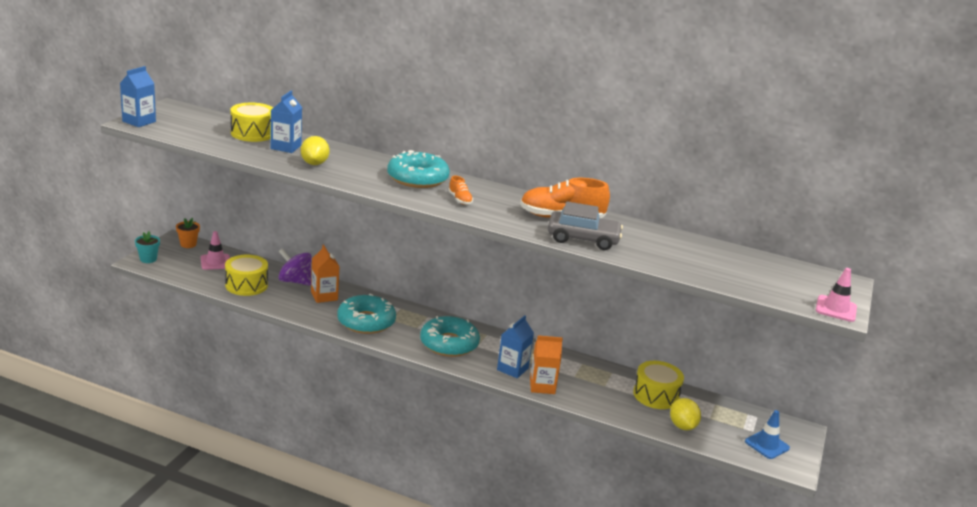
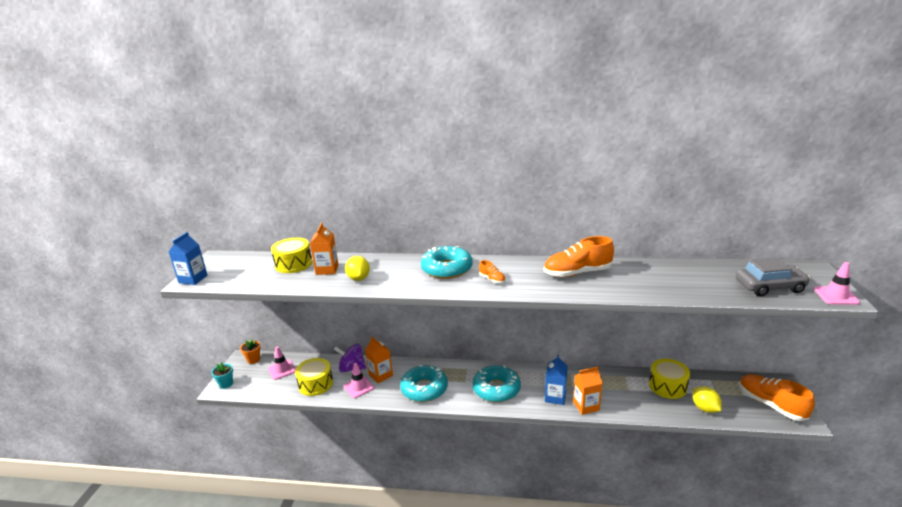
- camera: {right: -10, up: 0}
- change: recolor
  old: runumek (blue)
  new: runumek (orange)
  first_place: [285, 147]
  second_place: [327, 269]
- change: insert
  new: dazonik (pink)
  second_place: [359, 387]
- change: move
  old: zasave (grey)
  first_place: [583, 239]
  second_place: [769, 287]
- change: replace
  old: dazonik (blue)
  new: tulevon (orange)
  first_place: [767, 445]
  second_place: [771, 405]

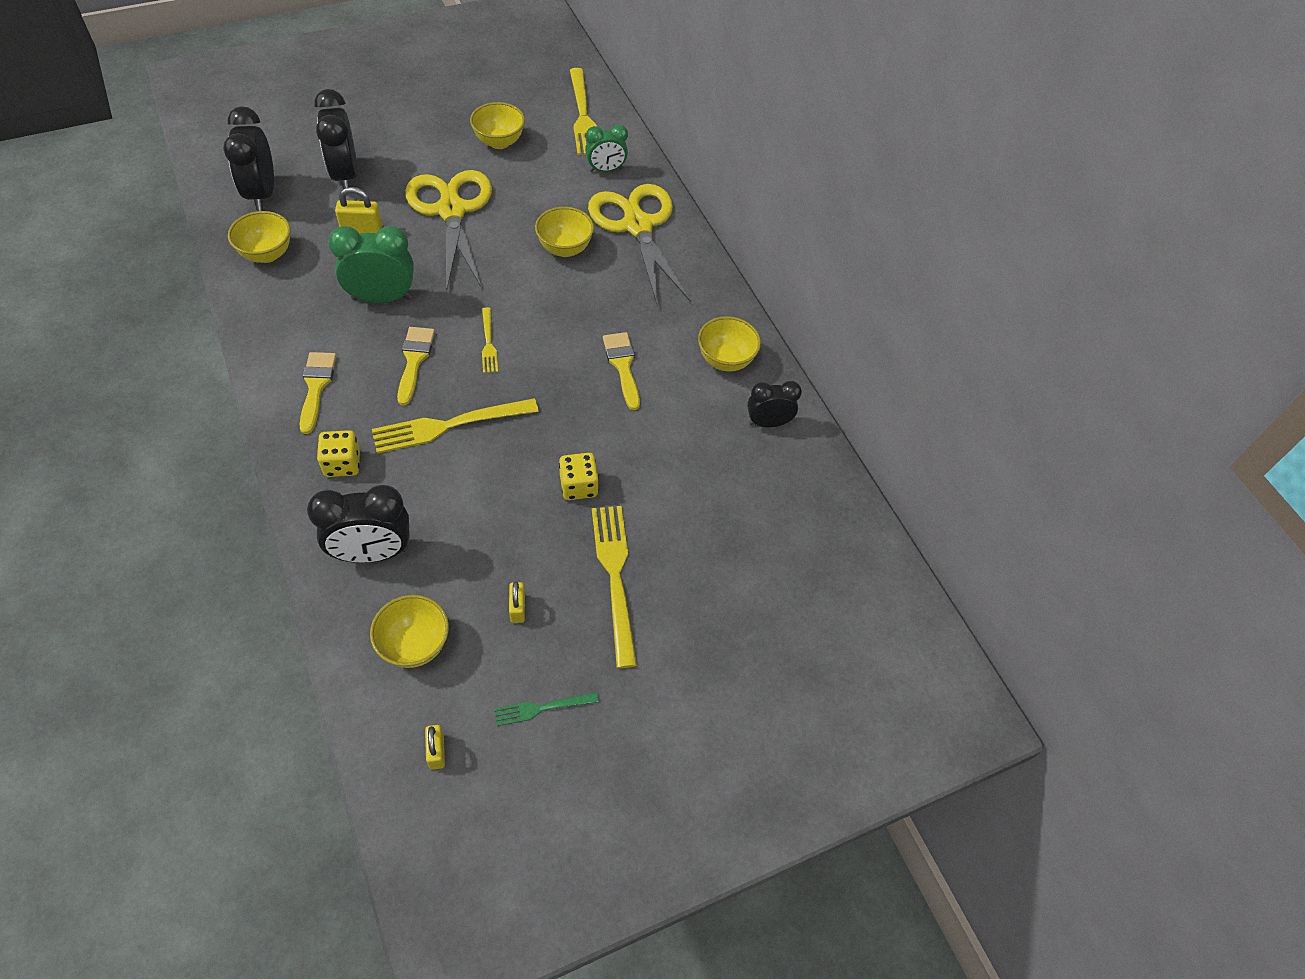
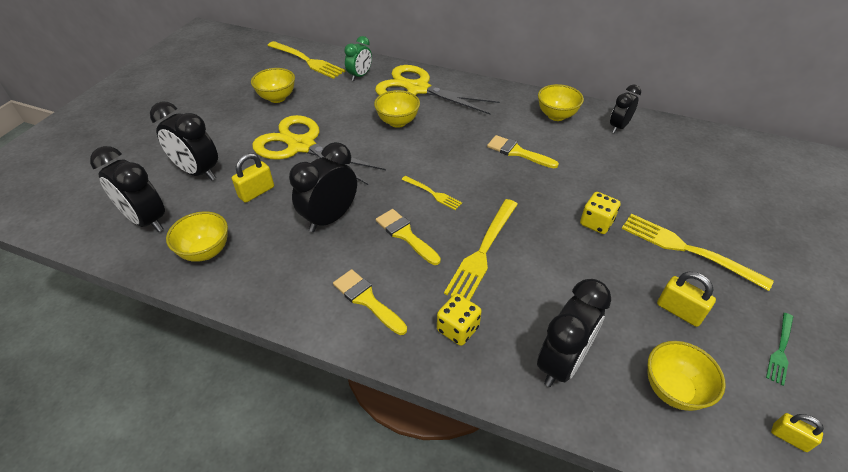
- camera: {right: -40, up: -10}
- change: recolor
  old: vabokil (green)
  new: vabokil (black)
  first_place: [382, 298]
  second_place: [330, 218]
- change: resize
  old: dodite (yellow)
  first_place: [517, 608]
  second_place: [679, 311]
  factor: 1.51

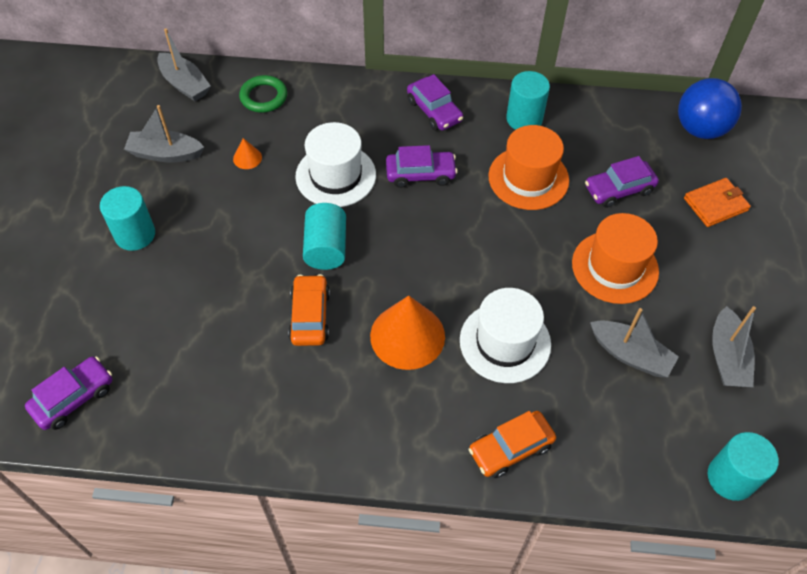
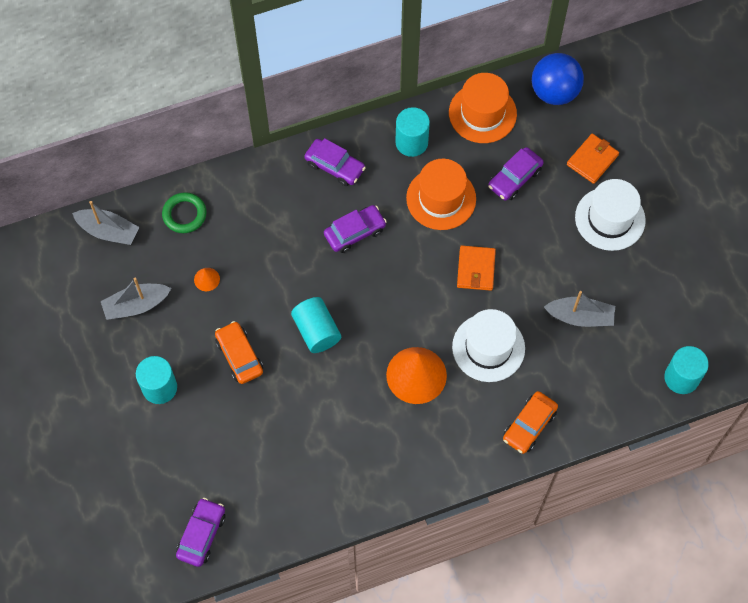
- camera: {right: -25, up: 10}
- change: move
  old: zasave (orange)
  first_place: [310, 316]
  second_place: [239, 356]
- change: move
  old: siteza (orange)
  first_place: [615, 267]
  second_place: [482, 113]
- change: insert
  new: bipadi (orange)
  second_place: [476, 269]
- change: move
  old: siteza (white)
  first_place: [336, 175]
  second_place: [610, 219]
- change: delete
  old: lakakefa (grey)
  first_place: [727, 357]

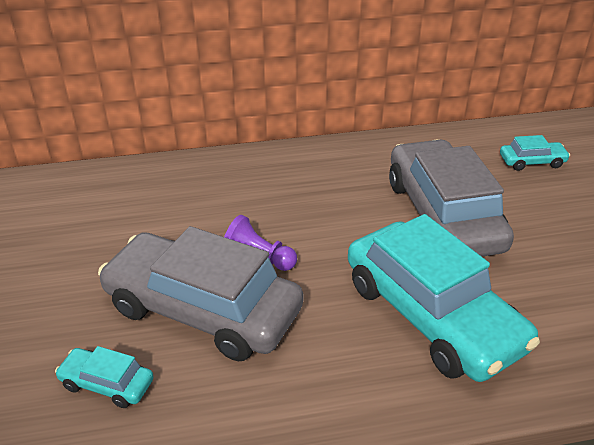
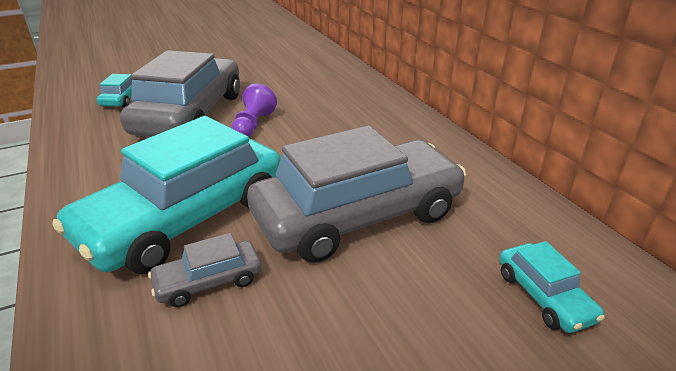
- camera: {right: 75, up: -5}
- change: insert
  new: zasave (grey)
  second_place: [208, 281]

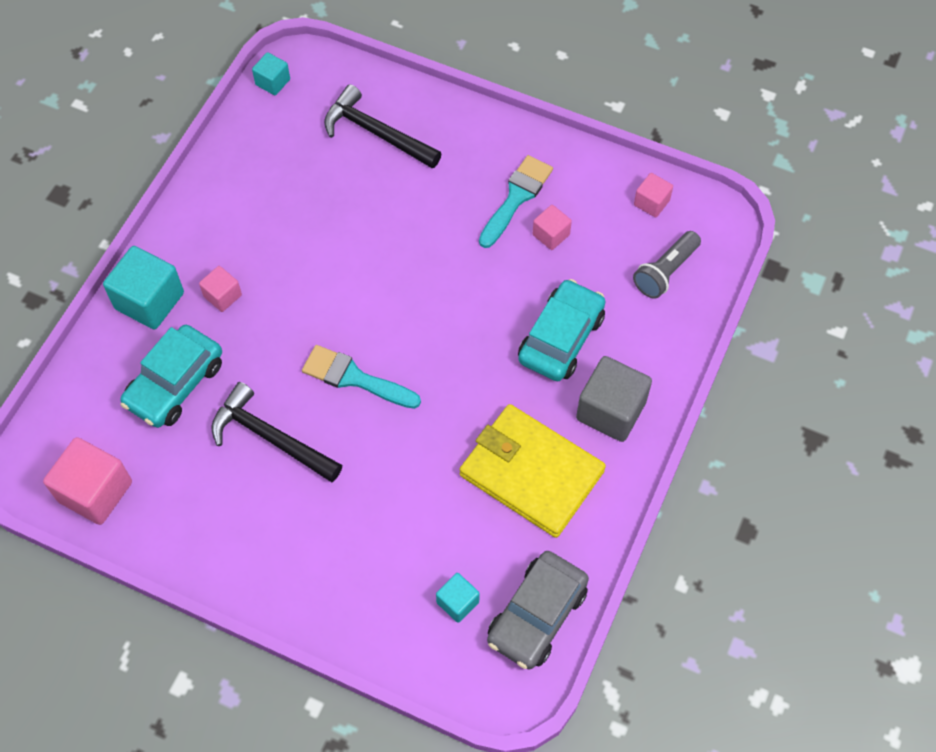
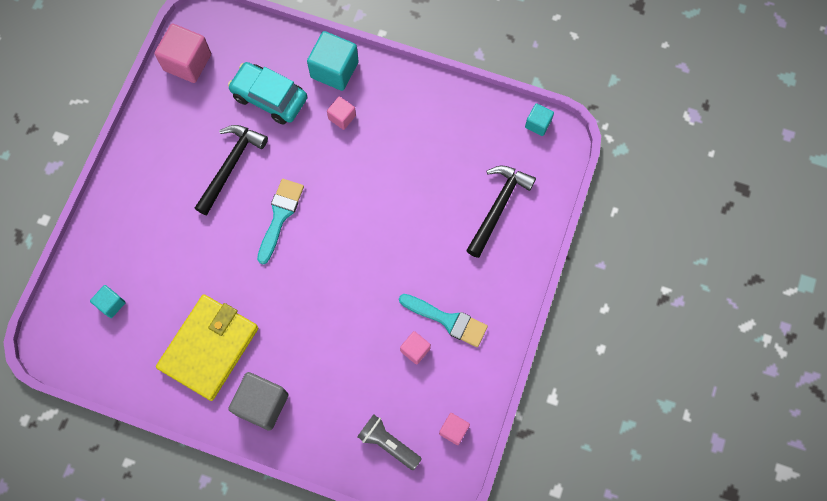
- camera: {right: 85, up: 10}
- change: delete
  old: zasave (grey)
  first_place: [537, 615]
- change: delete
  old: zasave (turquoise)
  first_place: [561, 338]

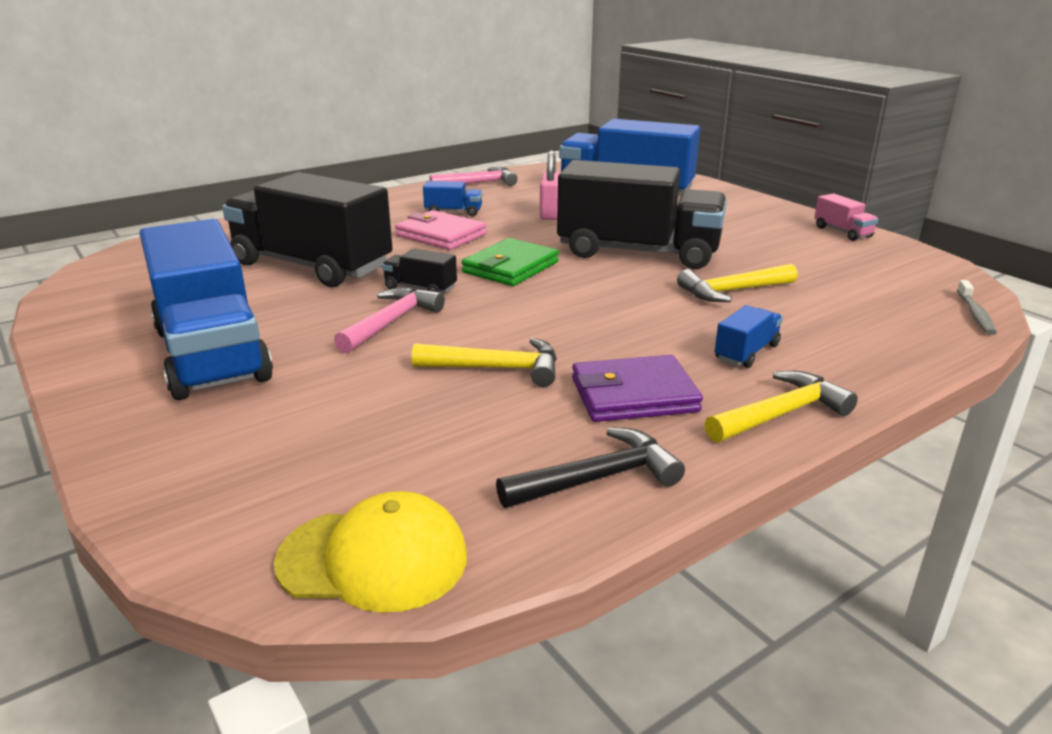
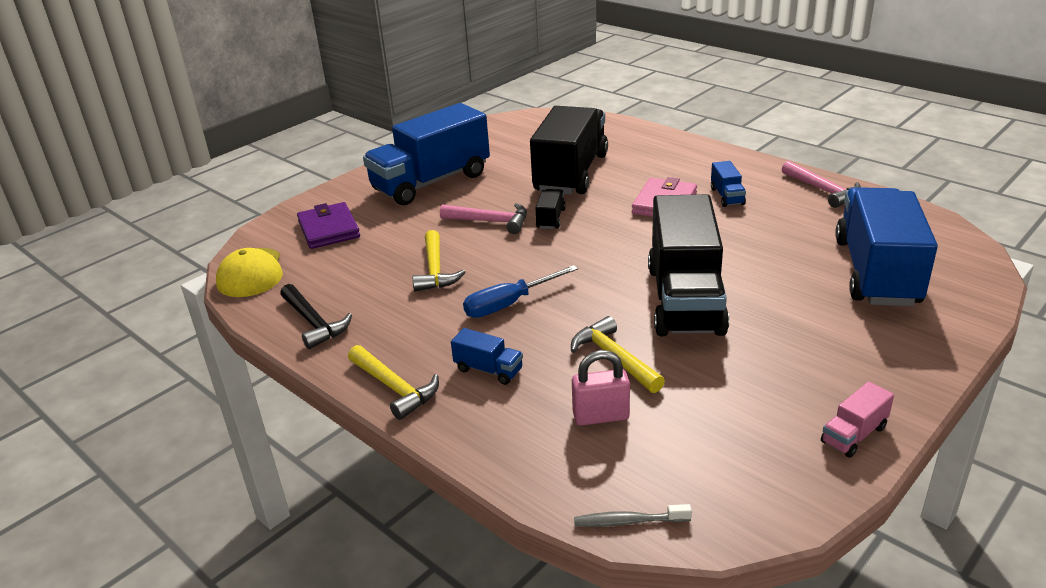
- camera: {right: 80, up: 5}
- change: move
  old: bipadi (purple)
  first_place: [633, 395]
  second_place: [329, 229]
- change: insert
  new: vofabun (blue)
  second_place: [509, 304]
- change: move
  old: dodite (pink)
  first_place: [550, 214]
  second_place: [601, 416]
- change: delete
  old: bipadi (green)
  first_place: [510, 267]

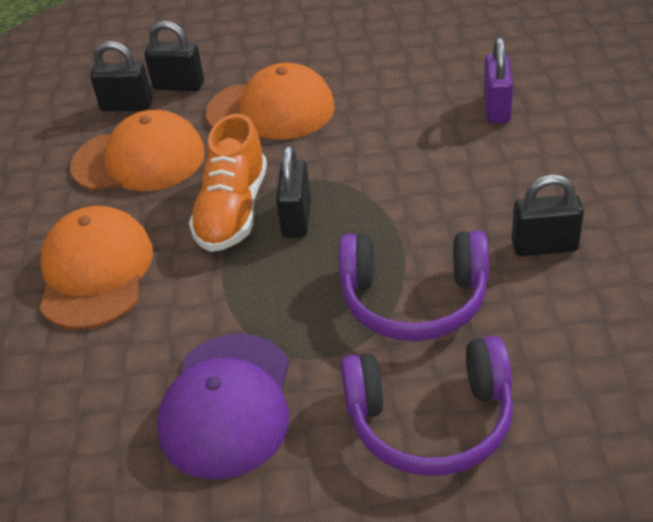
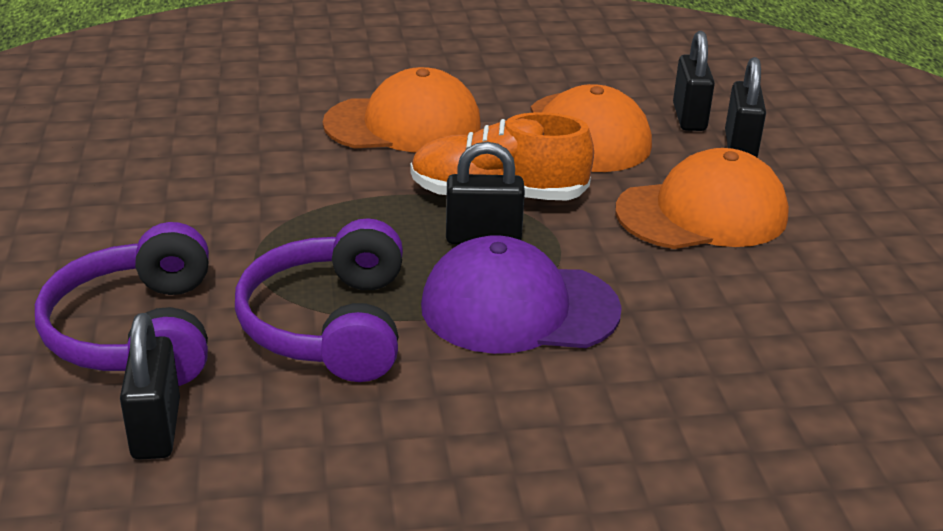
- camera: {right: 80, up: -10}
- change: move
  old: dodite (black)
  first_place: [544, 246]
  second_place: [156, 429]
- change: move
  old: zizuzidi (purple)
  first_place: [227, 405]
  second_place: [519, 307]
- change: rotate
  old: zizuzidi (orange)
  first_place: [271, 110]
  second_place: [702, 213]
  degrees: -105
- change: delete
  old: dodite (purple)
  first_place: [497, 108]

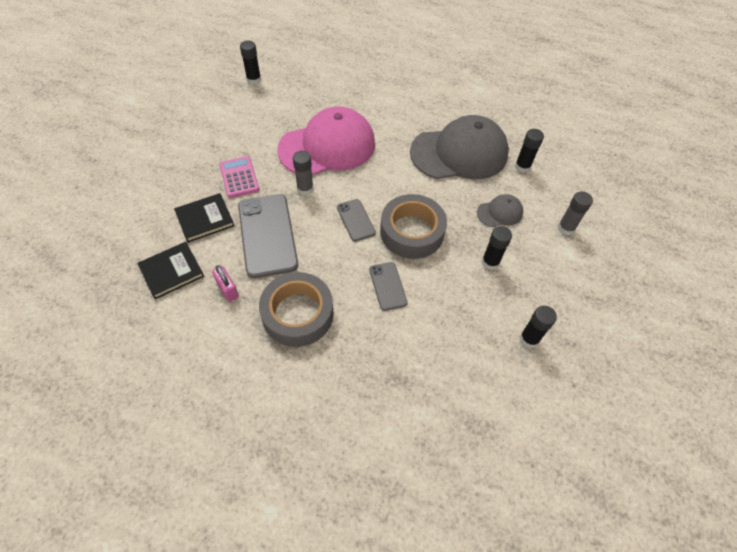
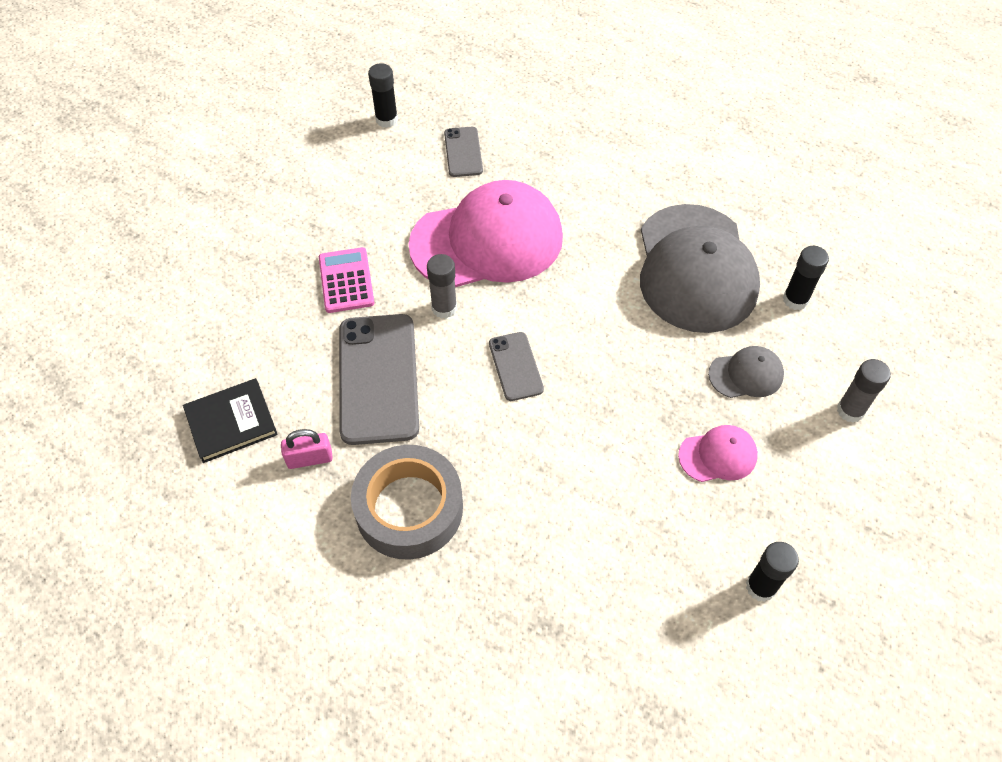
- camera: {right: 10, up: 0}
- change: rotate
  old: dodite (pink)
  first_place: [227, 289]
  second_place: [309, 458]
  degrees: -75
- change: move
  old: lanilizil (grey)
  first_place: [388, 286]
  second_place: [463, 152]
- change: rotate
  old: zizuzidi (grey)
  first_place: [459, 153]
  second_place: [695, 268]
  degrees: 90
- change: replace
  old: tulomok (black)
  new: zizuzidi (pink)
  first_place: [490, 262]
  second_place: [718, 455]
- change: delete
  old: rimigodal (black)
  first_place: [205, 219]
- change: delete
  old: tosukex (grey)
  first_place: [412, 232]

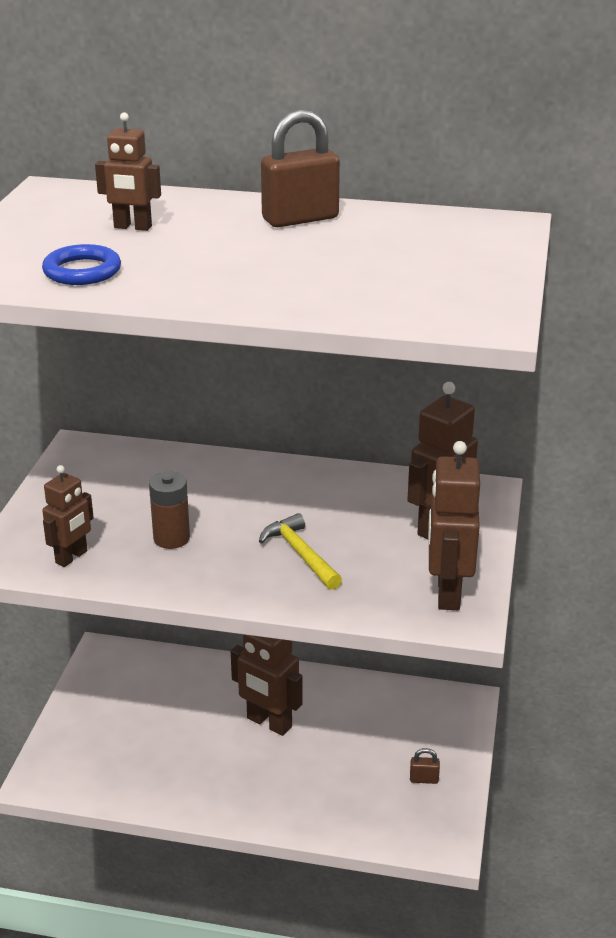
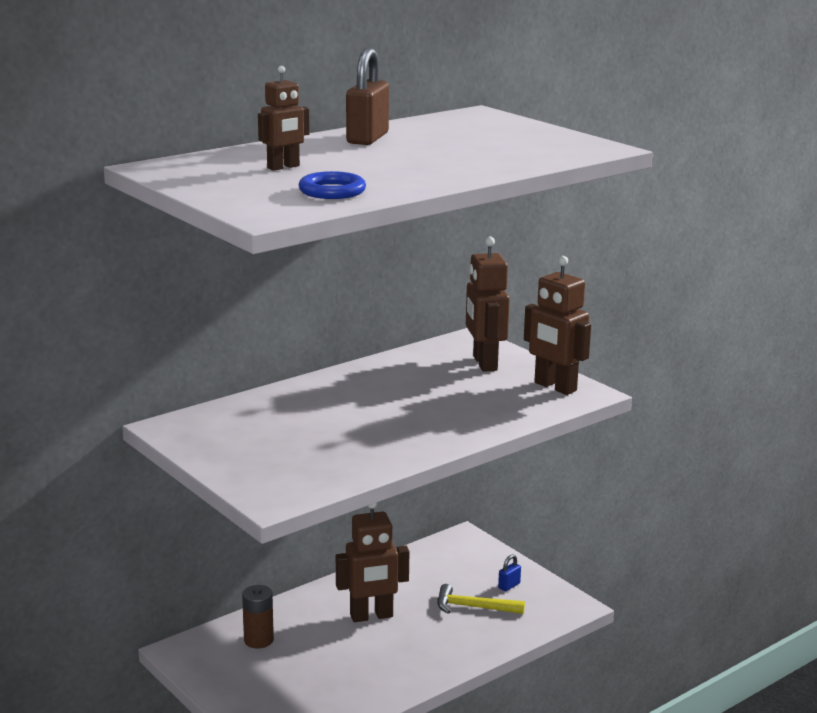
- camera: {right: -50, up: -10}
- change: move
  old: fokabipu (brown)
  first_place: [171, 538]
  second_place: [258, 640]
- change: move
  old: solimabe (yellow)
  first_place: [300, 554]
  second_place: [473, 607]
- change: recolor
  old: dodite (brown)
  new: dodite (blue)
  first_place: [424, 779]
  second_place: [509, 586]
- change: delete
  old: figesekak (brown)
  first_place: [72, 557]

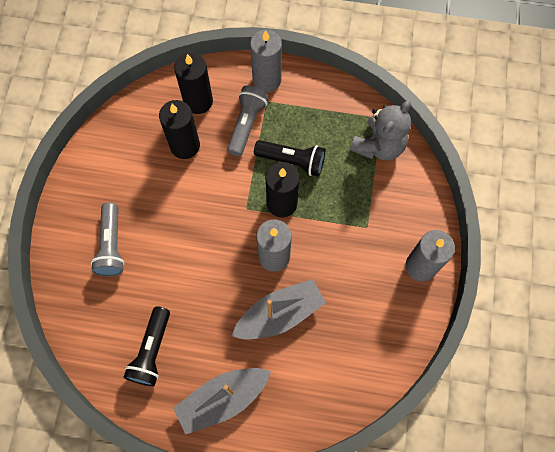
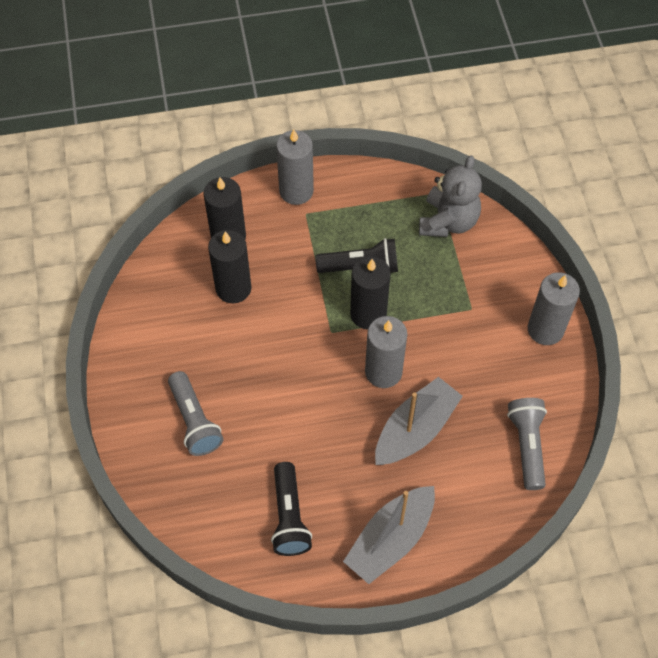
- camera: {right: -20, up: -10}
- change: move
  old: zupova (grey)
  first_place: [246, 124]
  second_place: [527, 446]

